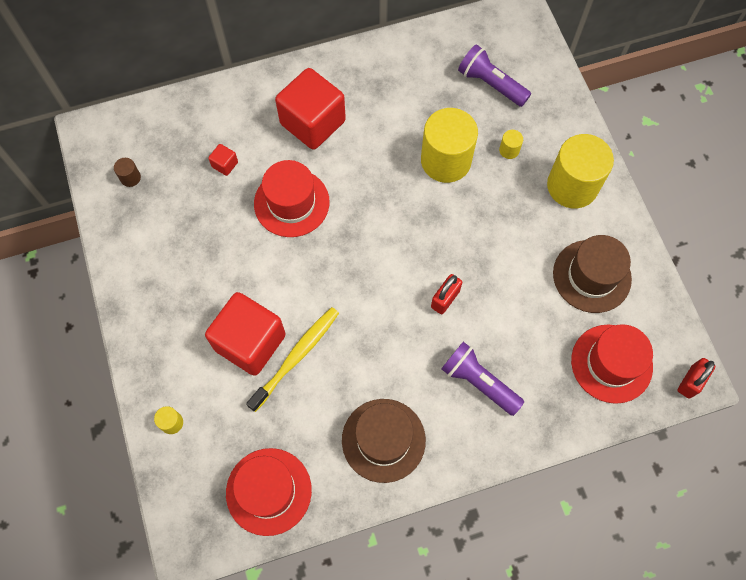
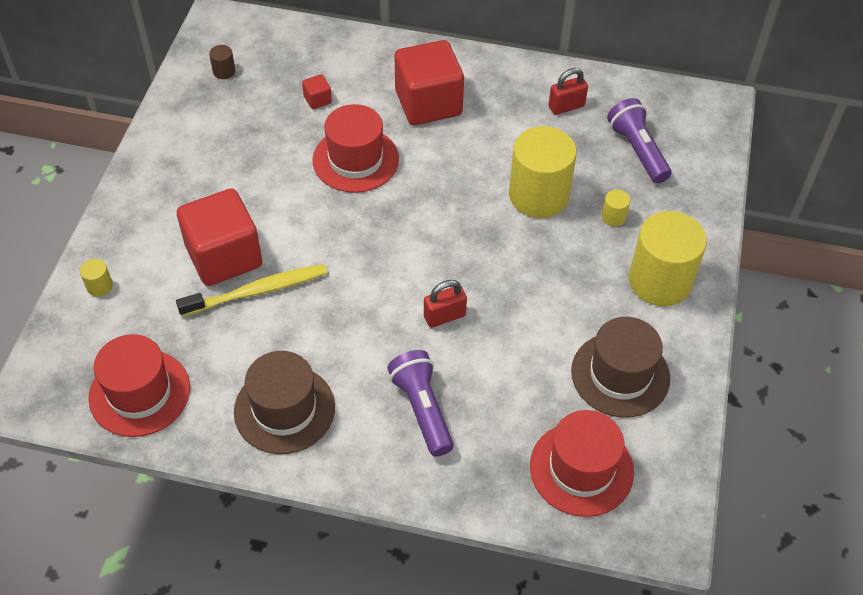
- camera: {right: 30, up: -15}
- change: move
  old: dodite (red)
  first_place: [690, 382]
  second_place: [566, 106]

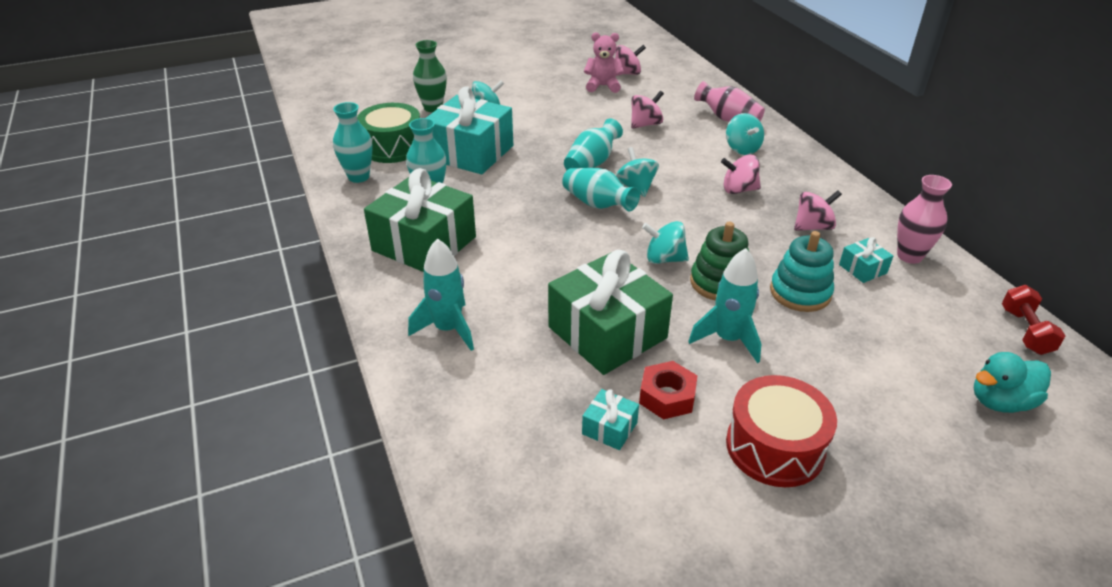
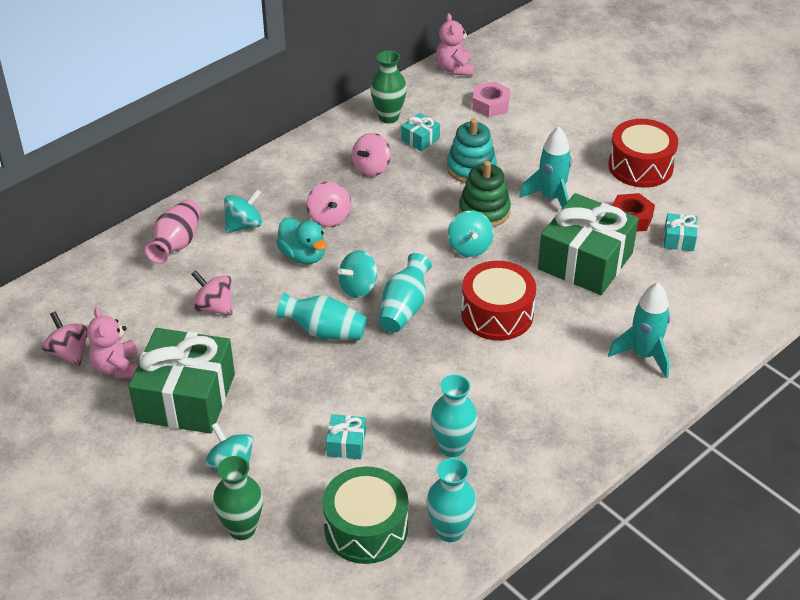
- camera: {right: -110, up: 5}
- change: move
  old: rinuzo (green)
  first_place: [424, 244]
  second_place: [186, 397]
- change: move
  old: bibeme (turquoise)
  first_place: [1000, 401]
  second_place: [303, 256]
- change: resize
  old: rinuzo (turquoise)
  first_place: [470, 152]
  second_place: [346, 444]
  factor: 0.43
- change: rotate
  old: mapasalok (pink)
  first_place: [813, 227]
  second_place: [371, 168]
  degrees: -105
- change: recolor
  old: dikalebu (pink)
  new: dikalebu (green)
  first_place: [909, 256]
  second_place: [388, 117]
- change: replace
  old: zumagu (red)
  new: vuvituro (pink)
  first_place: [1025, 331]
  second_place: [454, 69]
- change: insert
  new: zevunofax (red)
  second_place: [497, 314]
- change: insert
  new: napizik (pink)
  second_place: [490, 105]

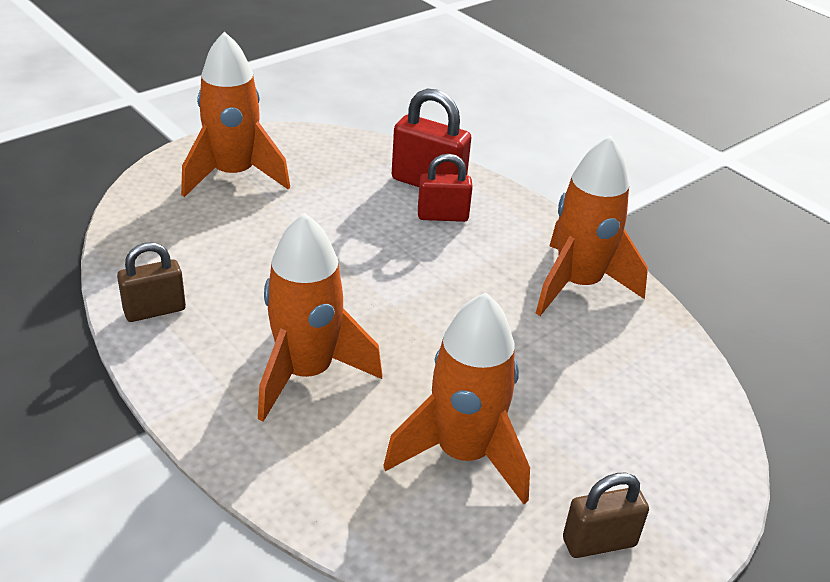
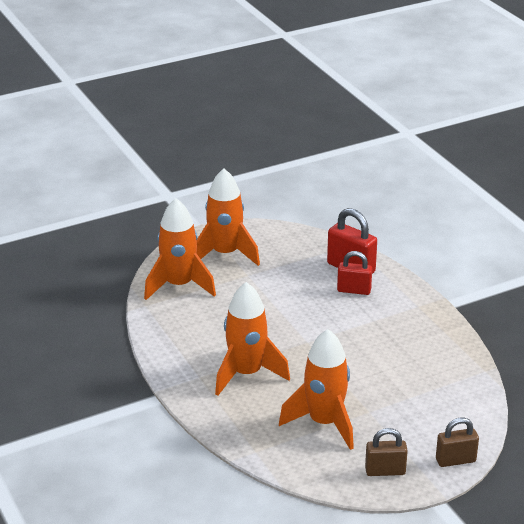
- camera: {right: 15, up: -5}
- change: move
  old: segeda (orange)
  first_place: [578, 285]
  second_place: [179, 285]
- change: move
  old: dodite (brown)
  first_place: [154, 310]
  second_place: [455, 460]

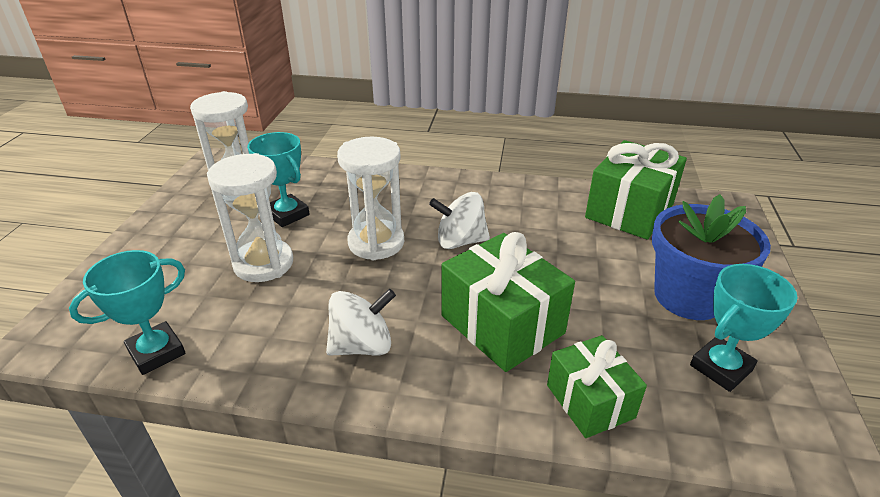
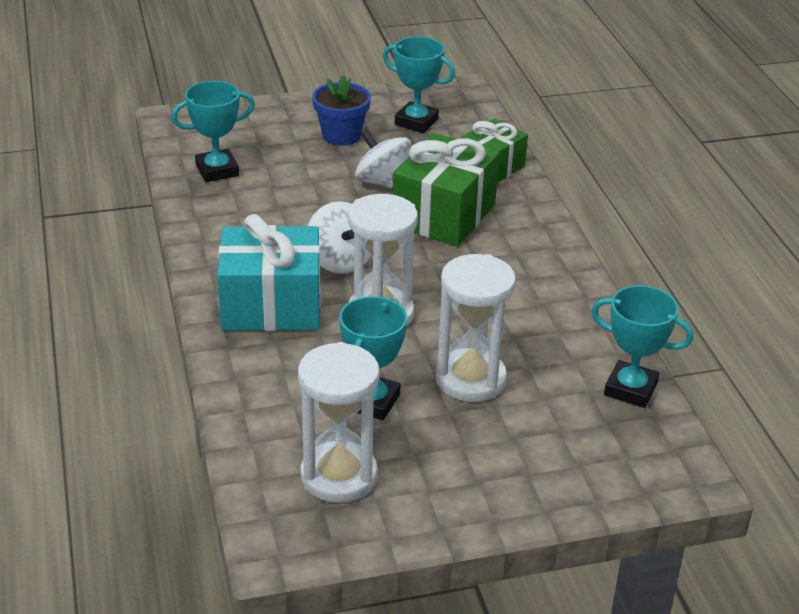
- camera: {right: -115, up: 0}
- change: replace
  old: rinuzo (green)
  new: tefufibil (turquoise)
  first_place: [629, 211]
  second_place: [217, 170]
- change: insert
  new: rinuzo (turquoise)
  second_place: [271, 305]
- change: resize
  old: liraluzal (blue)
  first_place: [688, 296]
  second_place: [341, 135]
  factor: 0.65
- change: move
  old: mapasalok (white)
  first_place: [362, 345]
  second_place: [383, 182]

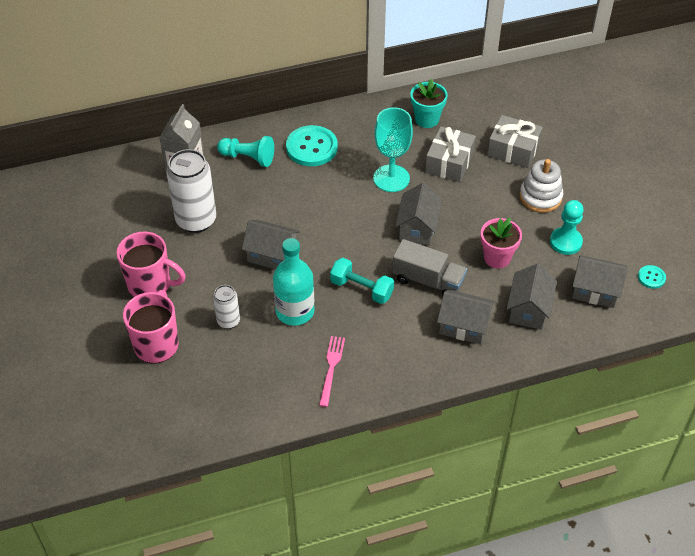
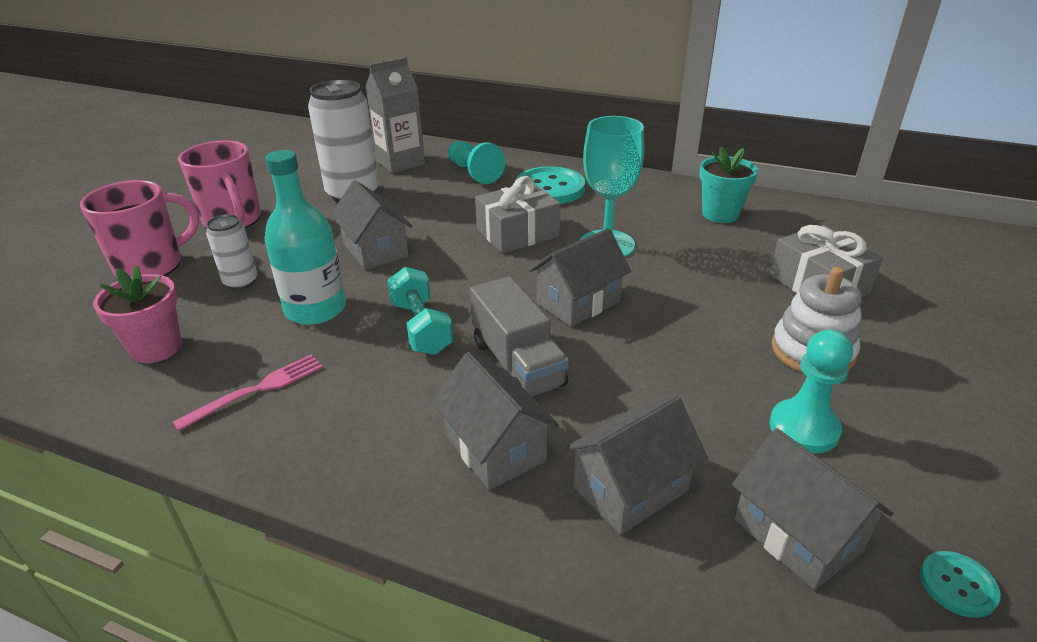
- camera: {right: 40, up: -15}
- change: move
  old: liraluzal (pink)
  first_place: [497, 258]
  second_place: [156, 348]
- change: move
  old: rinuzo (grey)
  first_place: [449, 163]
  second_place: [517, 233]

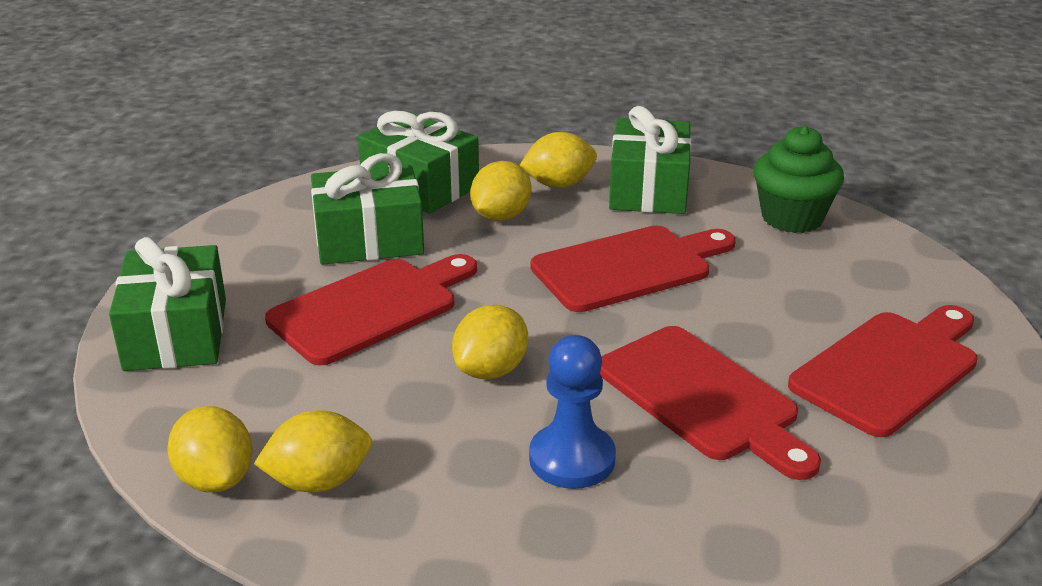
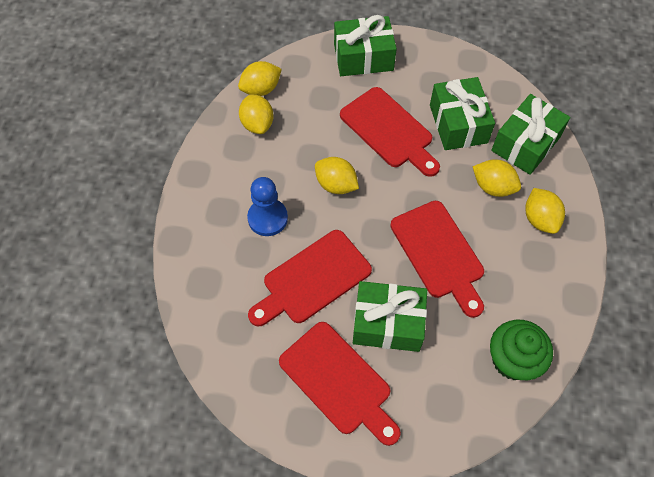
- camera: {right: 90, up: 30}
- change: move
  old: rinuzo (green)
  first_place: [648, 189]
  second_place: [388, 323]

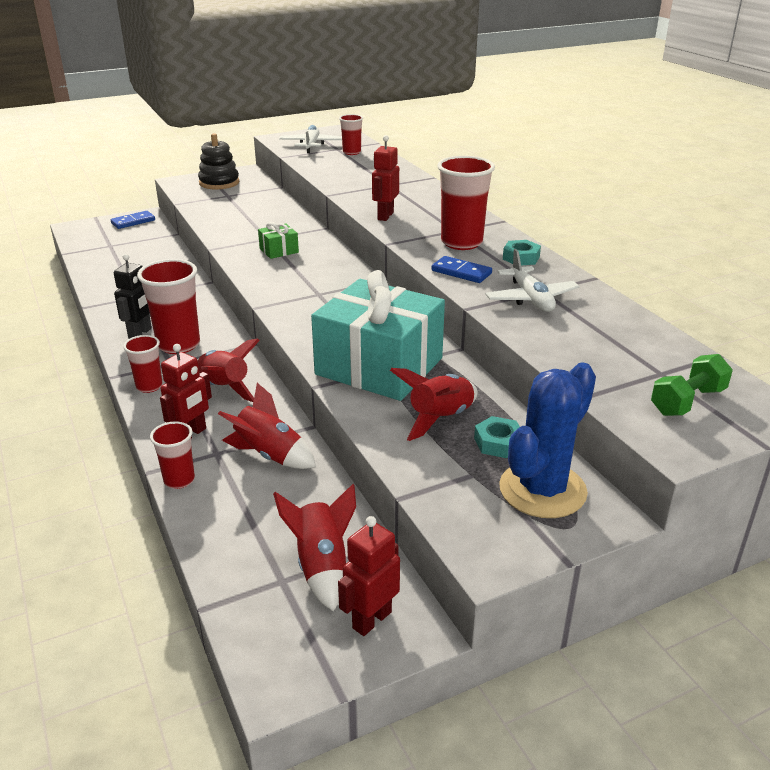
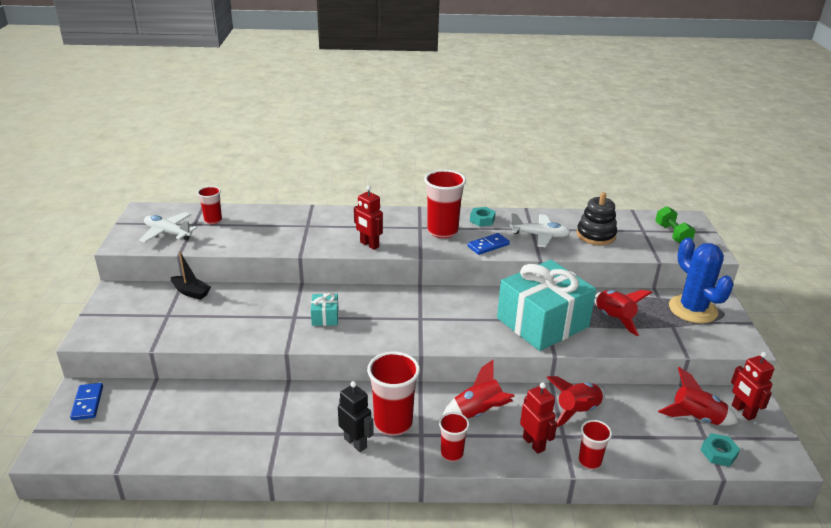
- camera: {right: -65, up: 0}
- change: insert
  new: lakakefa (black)
  second_place: [191, 292]
- change: recolor
  old: rinuzo (green)
  new: rinuzo (turquoise)
  first_place: [279, 250]
  second_place: [325, 317]
- change: move
  old: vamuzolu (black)
  first_place: [219, 183]
  second_place: [596, 235]
- change: move
  old: napizik (turquoise)
  first_place: [498, 443]
  second_place: [718, 453]

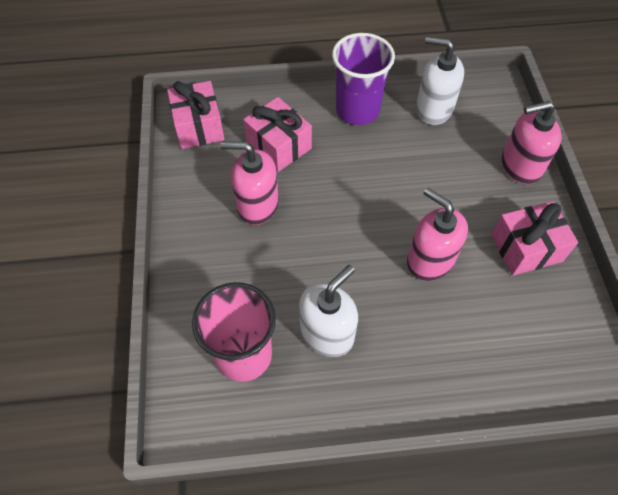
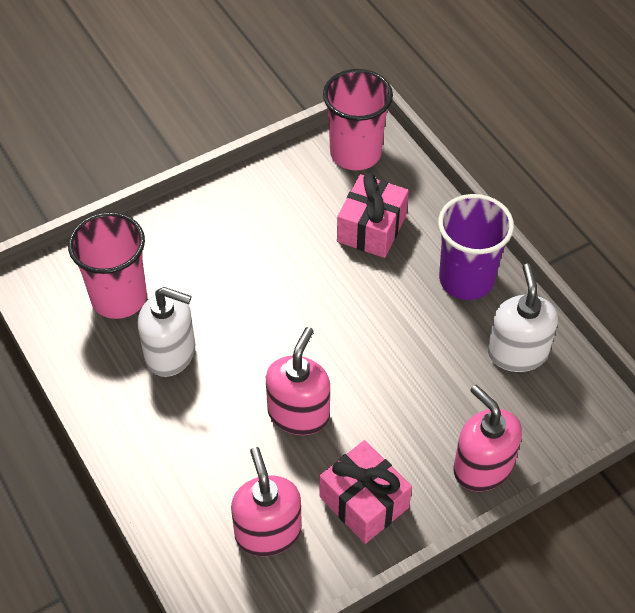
- camera: {right: 65, up: -5}
- change: move
  old: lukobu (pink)
  first_place: [257, 205]
  second_place: [268, 532]
- change: replace
  old: rinuzo (pink)
  new: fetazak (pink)
  first_place: [199, 126]
  second_place: [355, 153]

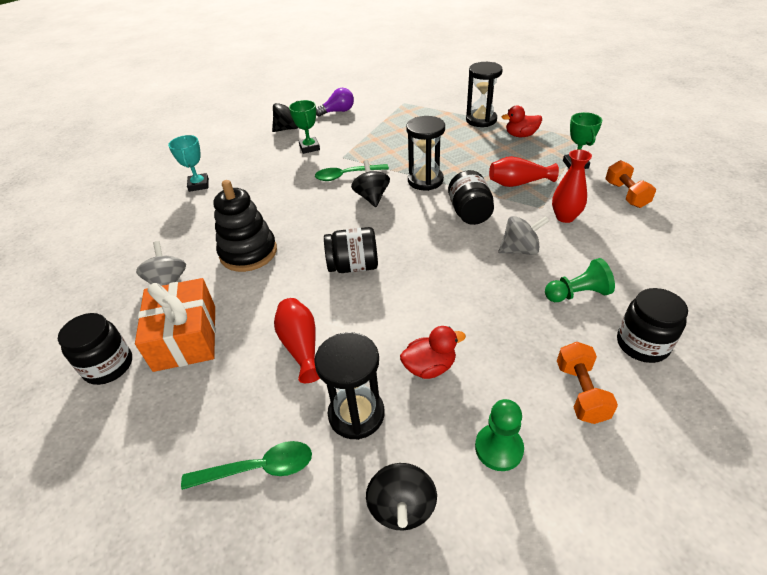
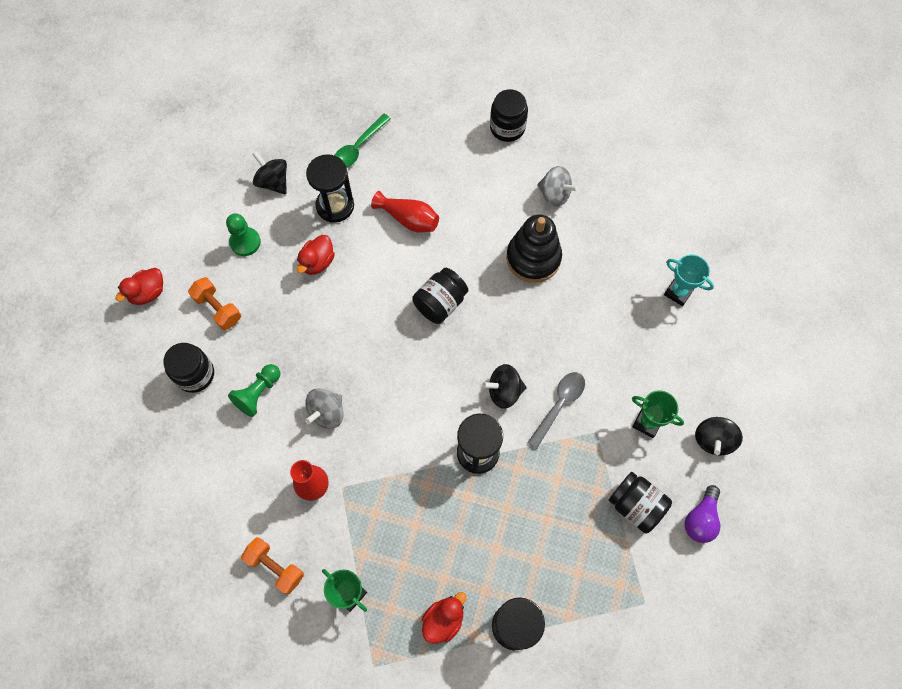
- camera: {right: 135, up: 25}
- change: insert
  new: bibeme (red)
  second_place: [148, 293]
- change: rotate
  old: mapasalok (black)
  first_place: [372, 197]
  second_place: [504, 391]
  degrees: 135
- change: recolor
  old: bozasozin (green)
  new: bozasozin (grey)
  first_place: [346, 175]
  second_place: [559, 405]
- change: move
  old: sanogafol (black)
  first_place: [469, 213]
  second_place: [635, 505]
- change: delete
  old: rinuzo (orange)
  first_place: [185, 337]
- change: delete
  old: dikalebu (red)
  first_place: [518, 183]

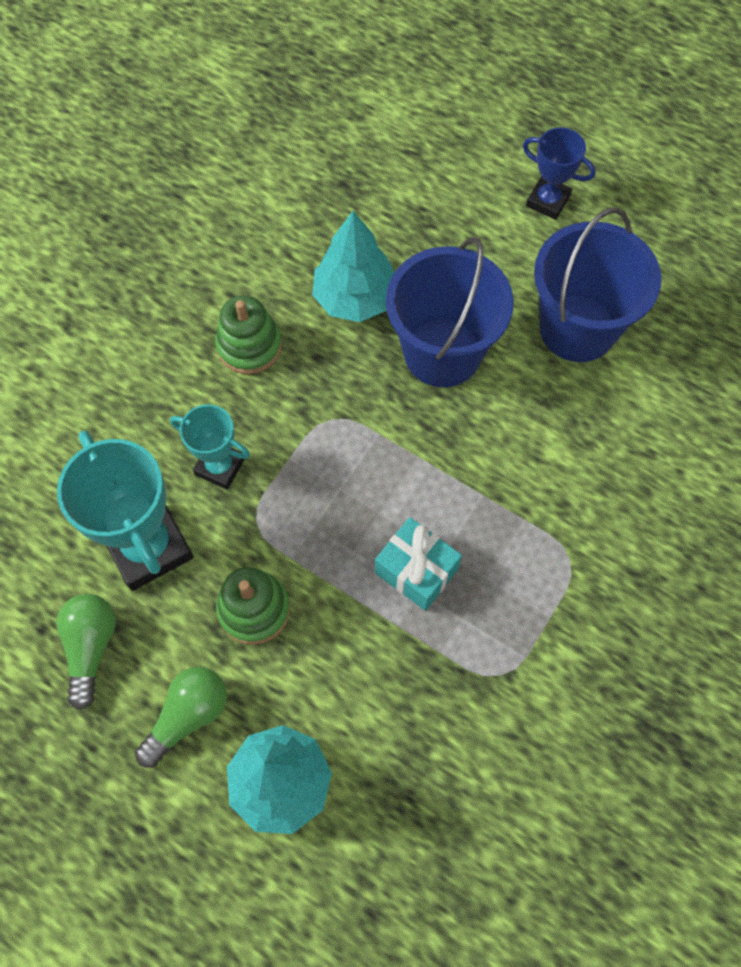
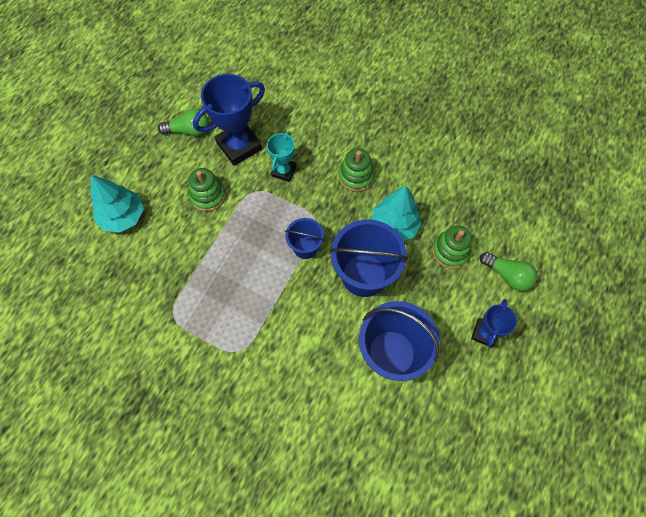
- camera: {right: 85, up: 0}
- change: recolor
  old: tefufibil (turquoise)
  new: tefufibil (blue)
  first_place: [148, 546]
  second_place: [239, 146]
- change: insert
  new: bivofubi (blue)
  second_place: [305, 247]
- change: insert
  new: vamuzolu (green)
  second_place: [450, 251]
- change: move
  old: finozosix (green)
  first_place: [188, 716]
  second_place: [507, 275]
- change: delete
  old: rinuzo (turquoise)
  first_place: [416, 571]

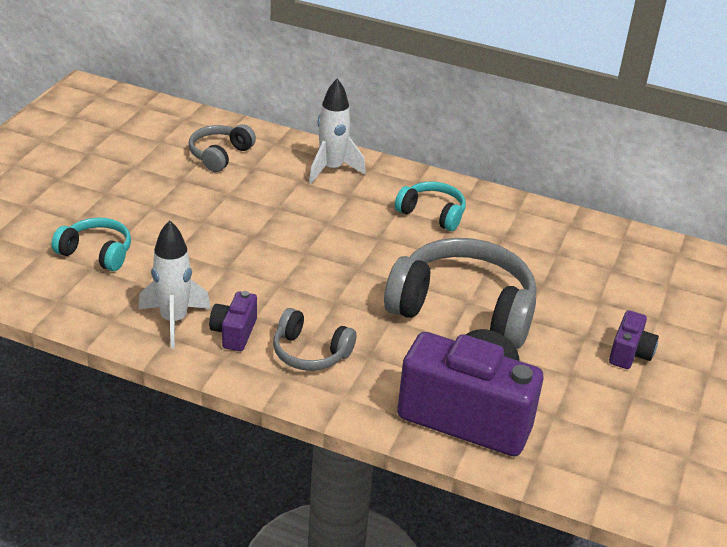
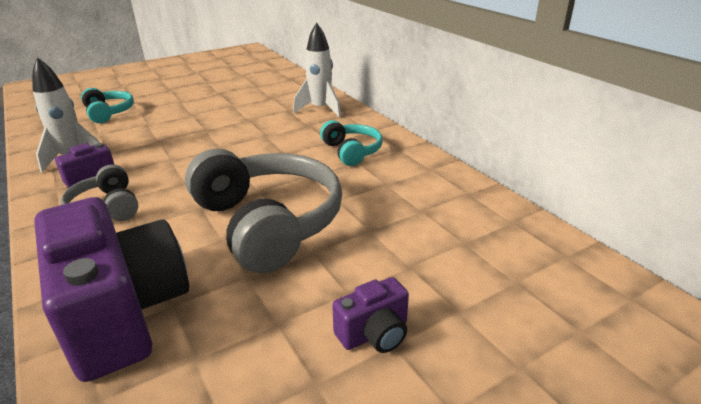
- camera: {right: 40, up: -5}
- change: delete
  old: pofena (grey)
  first_place: [219, 155]

